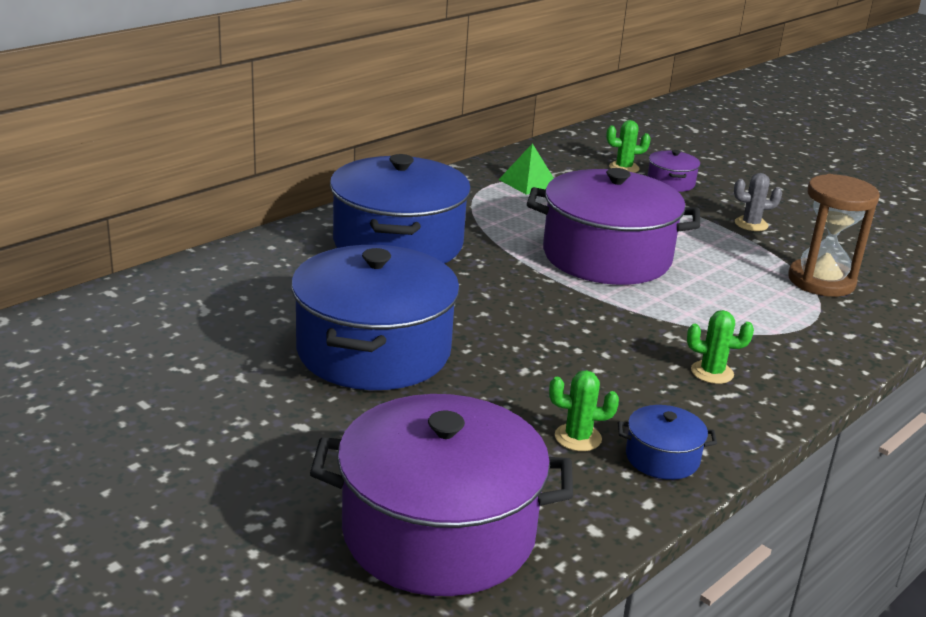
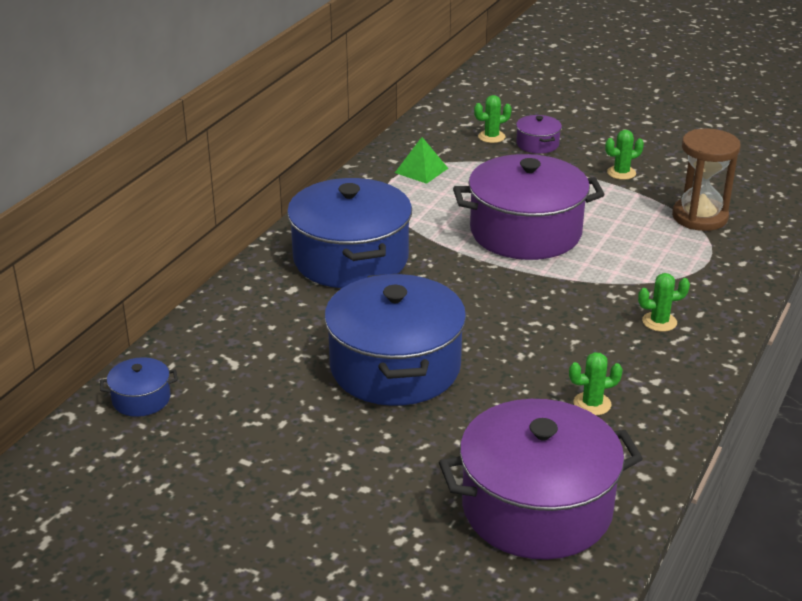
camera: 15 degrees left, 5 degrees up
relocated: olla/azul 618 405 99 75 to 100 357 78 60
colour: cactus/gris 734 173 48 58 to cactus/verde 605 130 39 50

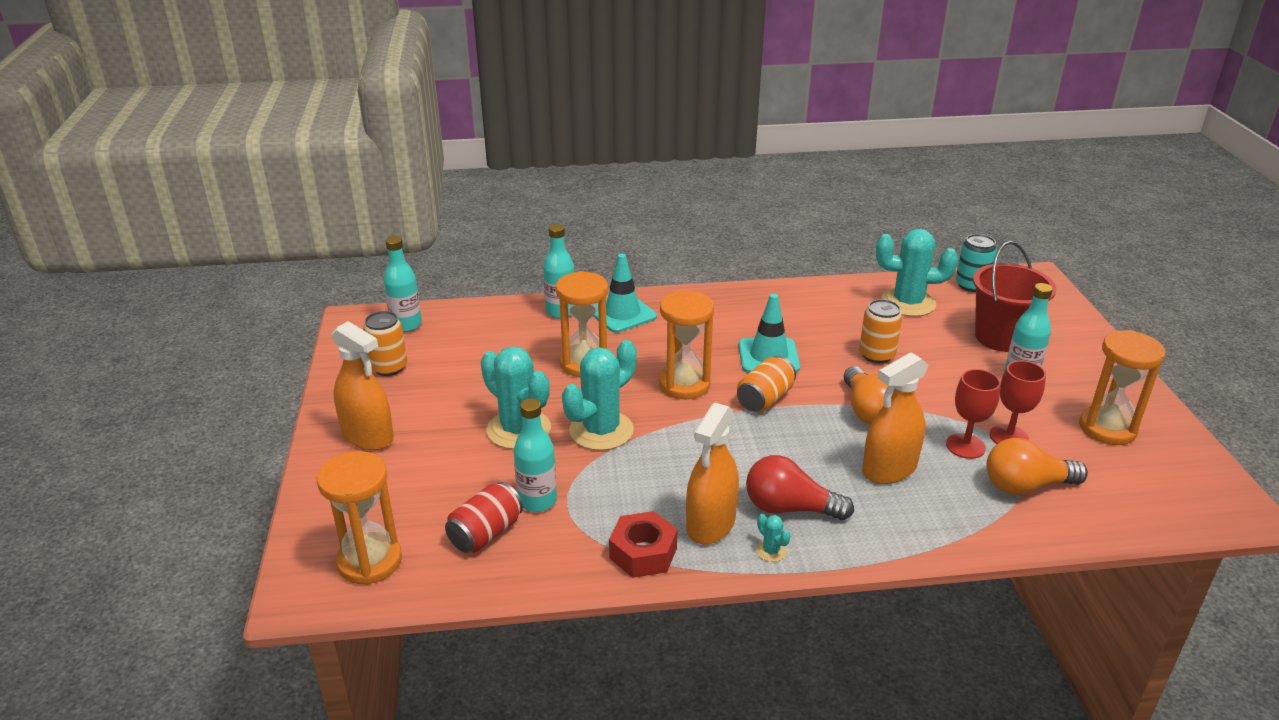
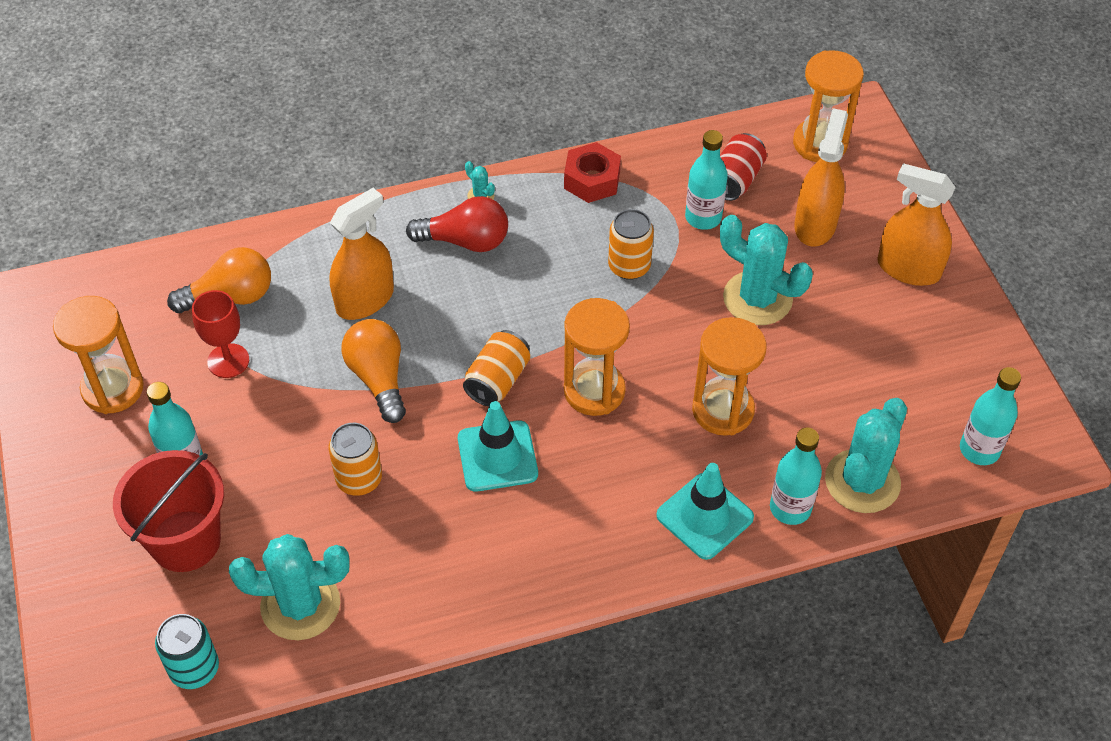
camera: 170 degrees right, 20 degrees up
missing: copa/rojo 946 369 55 90
relocated: lata/naranja 363 311 44 65 to 608 209 46 71; cactus/turquesa 562 340 75 111 to 825 398 82 115; pulverizador/naranja 686 403 53 142 to 794 108 54 139

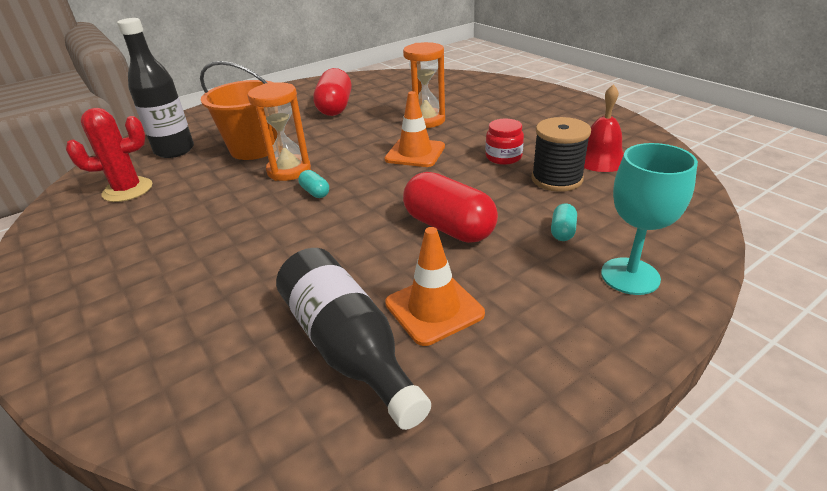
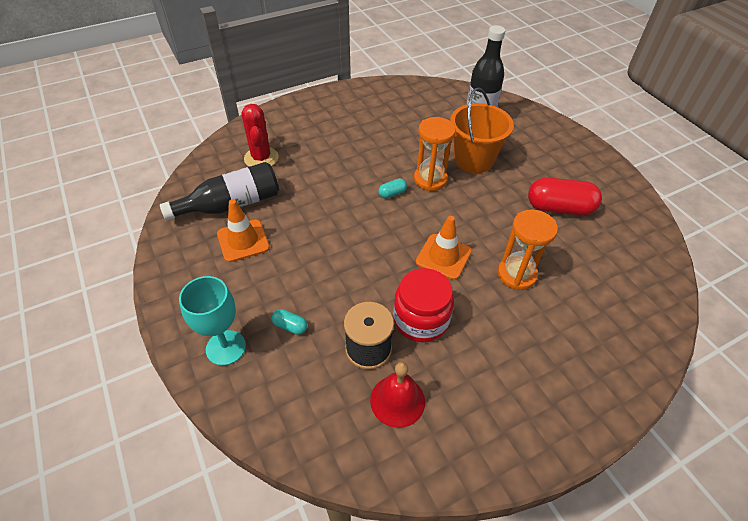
camera: 95 degrees right, 15 degrees up
missing: cápsula/rojo 403 172 95 71
relocated: cactus/rojo 66 108 86 94 to 242 104 37 63
size: tarro/rojo 485 119 39 46 = 393 268 61 74 x1.61

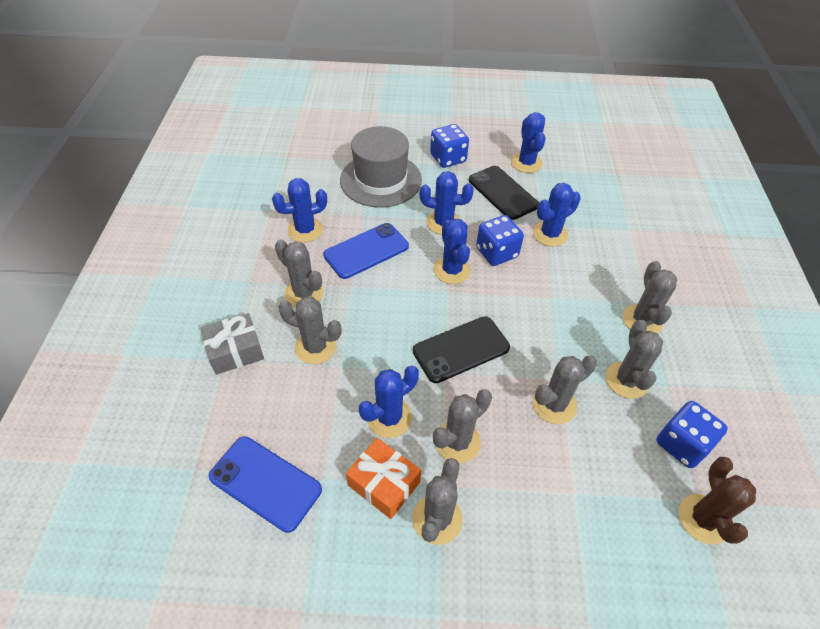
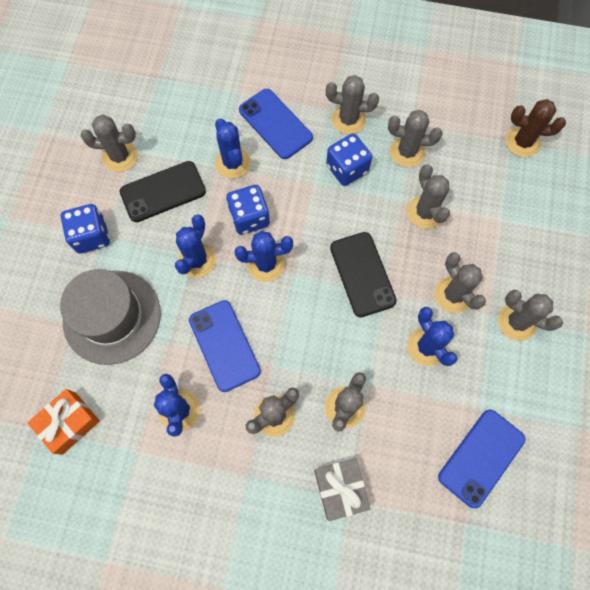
camera: 80 degrees left, 20 degrees up
appeared: móvil/azul 239 89 74 70
relocated: dado/azul 656 401 72 67 to 326 133 46 53; regalo/naranja 346 438 75 81 to 27 389 73 66
colour: cactus/azul 511 112 35 61 to cactus/gris 81 115 57 57

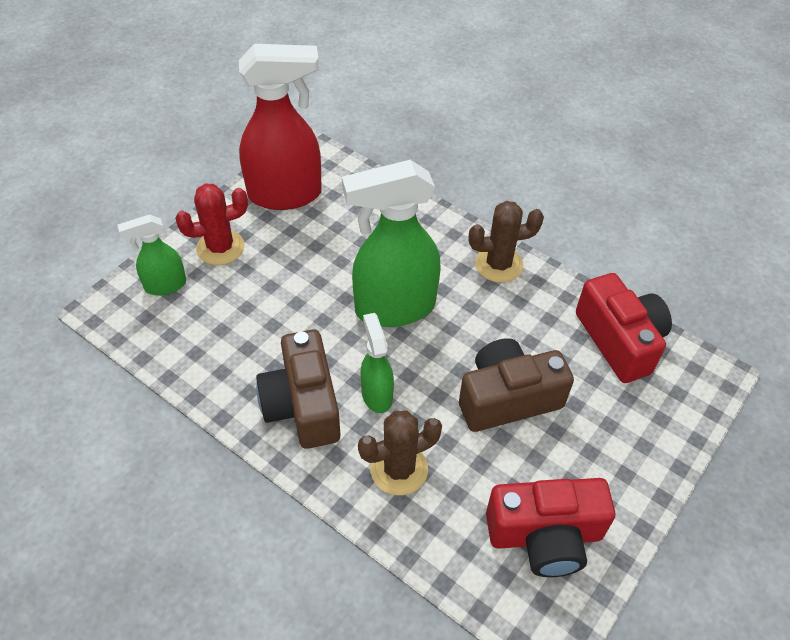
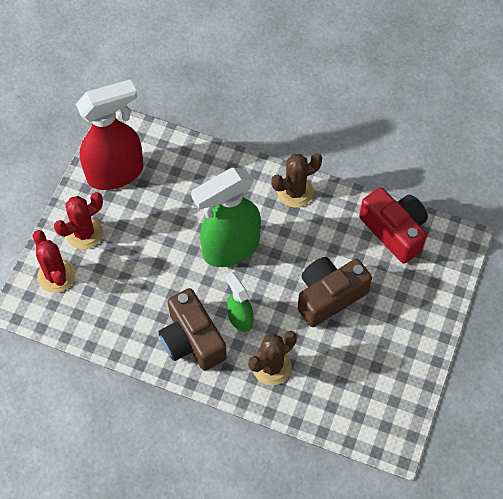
camera: 15 degrees left, 10 degrees up
missing: cámara/rojo 486 478 129 99
exchanged: pulverizador/verde 118 214 68 82 to cactus/rojo 33 230 42 63

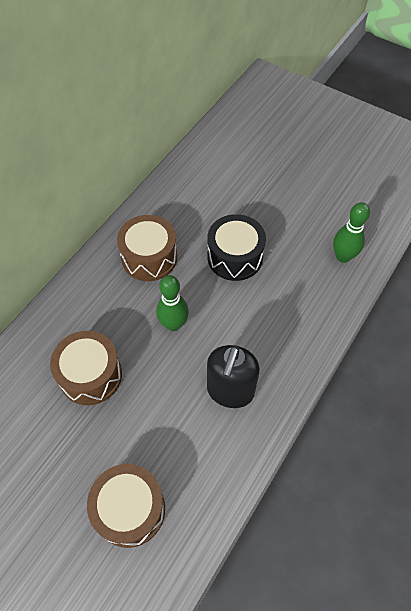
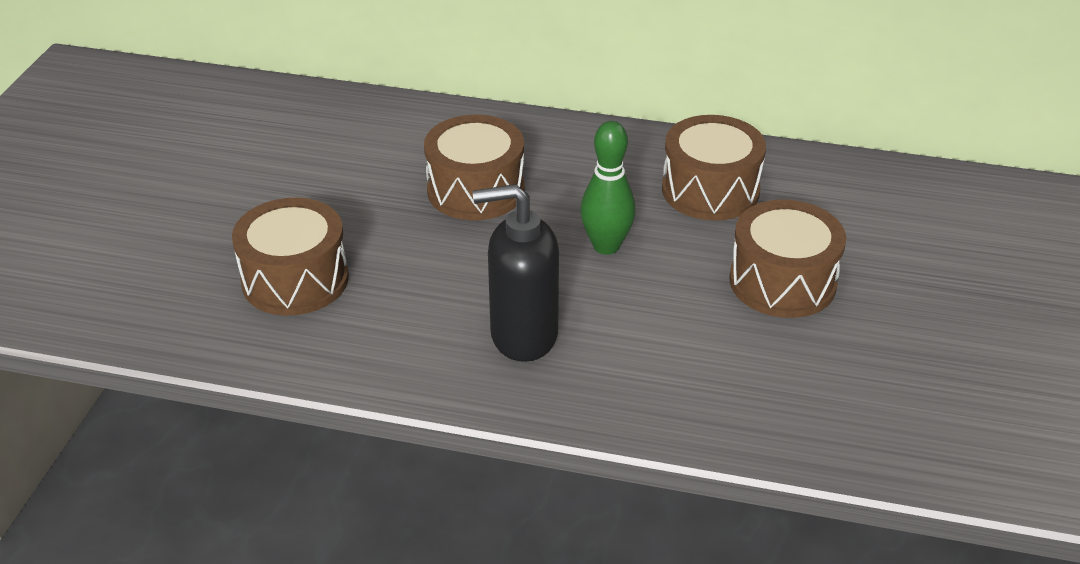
camera: 70 degrees right, 20 degrees down
missing: bolo/verde 333 202 37 61
colour: tambor/negro 207 214 59 67 to tambor/marrón 729 200 117 118

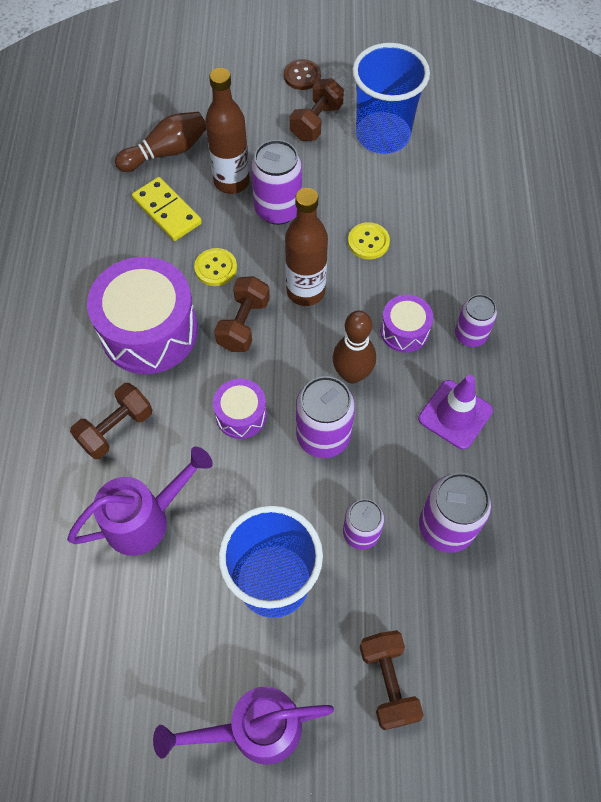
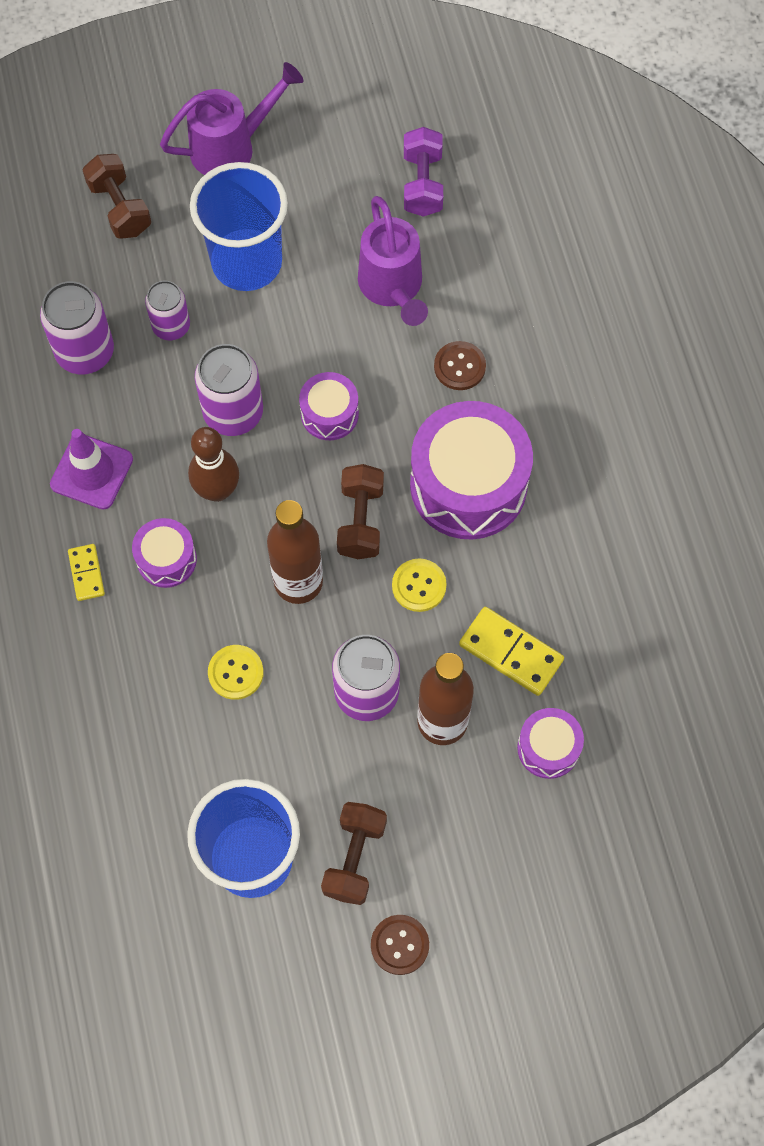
camera: 165 degrees right, 5 degrees up
appeared: mancuerna/morado 404 127 39 90
exchanged: bolo/marrón 115 111 91 61 to tambor/morado 517 708 67 71; lata/morado 455 294 42 53 to ficha de dominó/amarillo 68 544 37 57; mancuerna/marrón 70 383 82 76 to botón/marrón 434 341 52 49
spun: regadera/morado 67 447 146 109 = 358 196 70 130 60 degrees counterclockwise

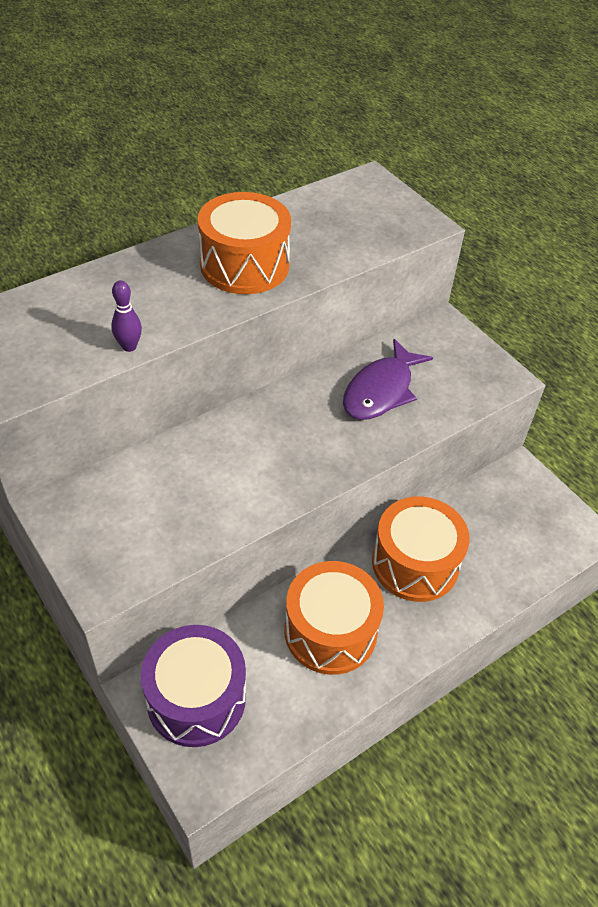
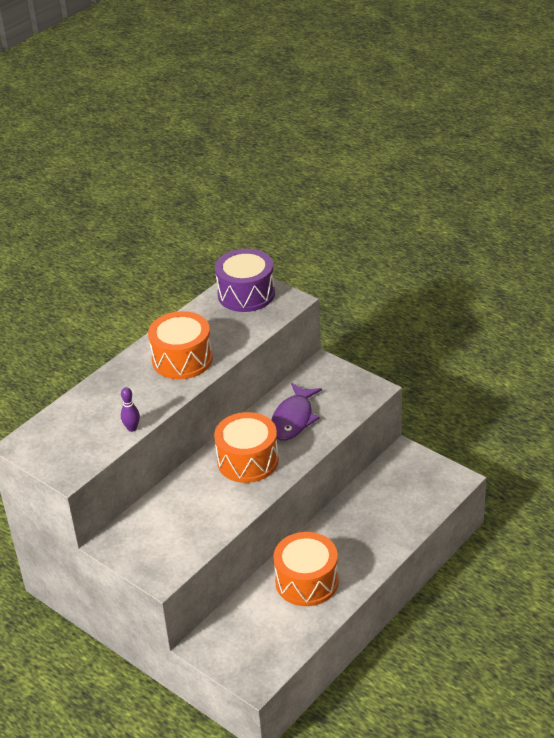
camera: 10 degrees left, 10 degrees down
relocated: tambor/naranja 372 497 98 105 to 214 412 65 71; tambor/morado 141 625 105 122 to 215 249 60 63

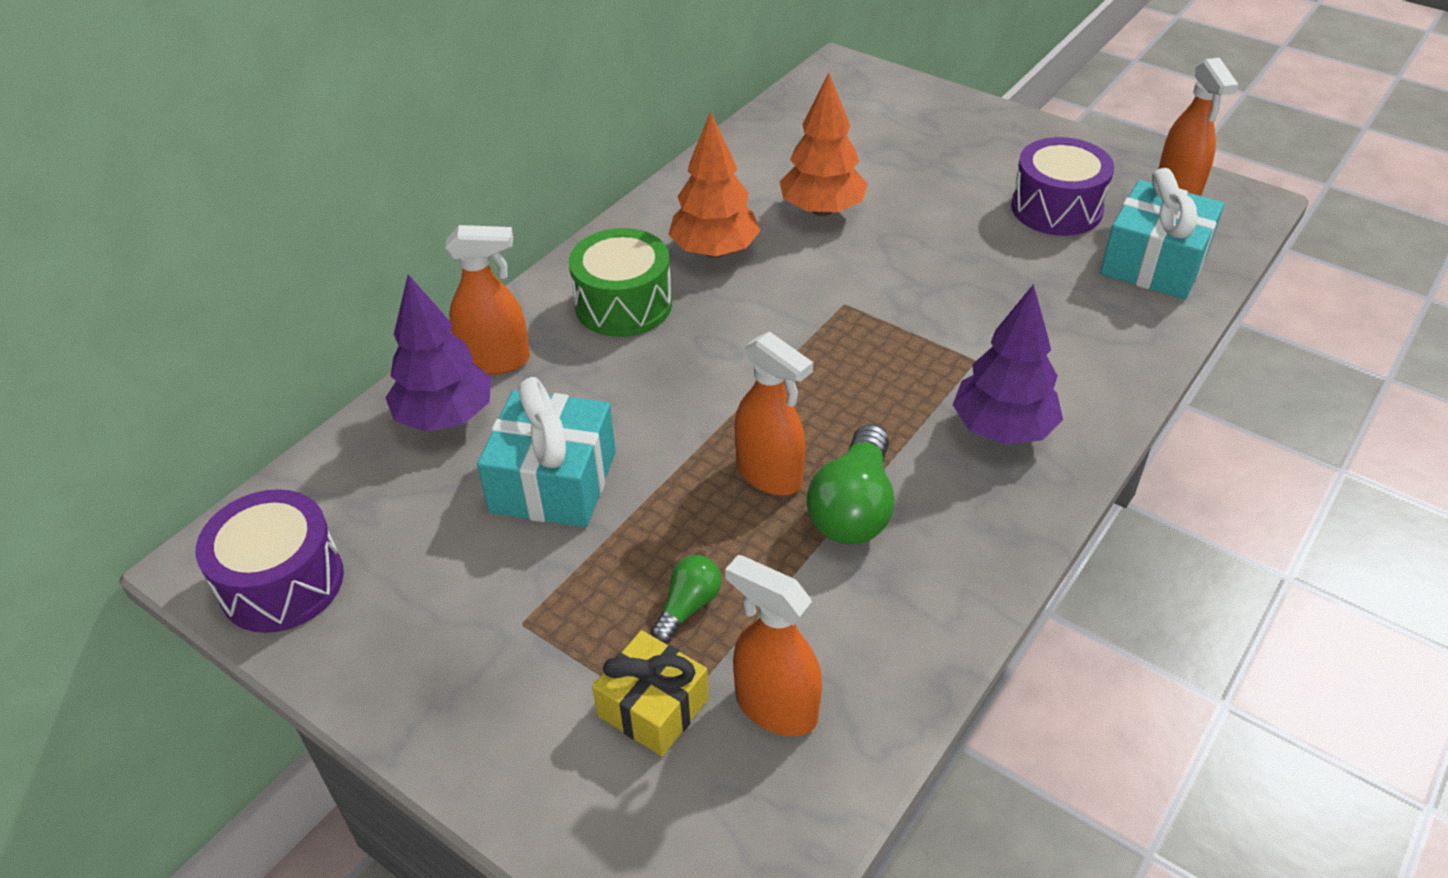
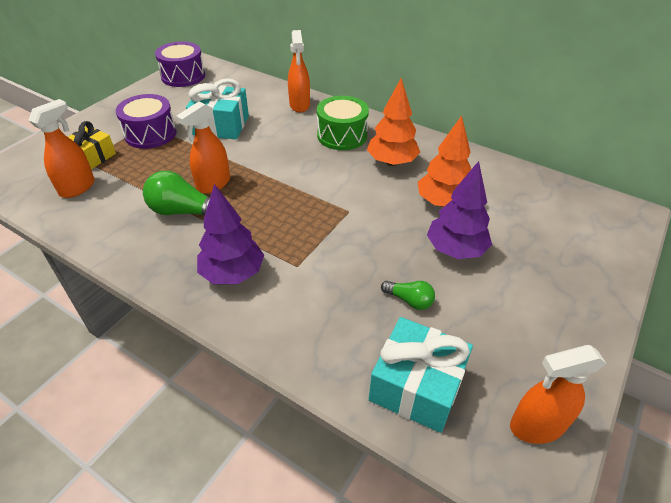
camera: 85 degrees right, 0 degrees up
relocated: tambor/morado 1011 137 103 99 to 116 94 60 55; árbol/morado 385 274 106 158 to 427 161 65 98; bombilla/verde 651 555 70 88 to 381 281 54 29

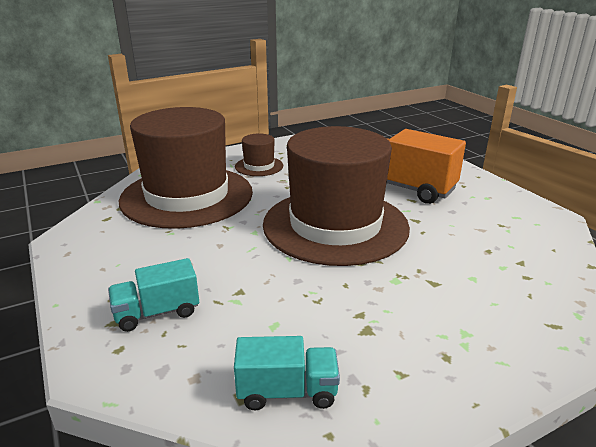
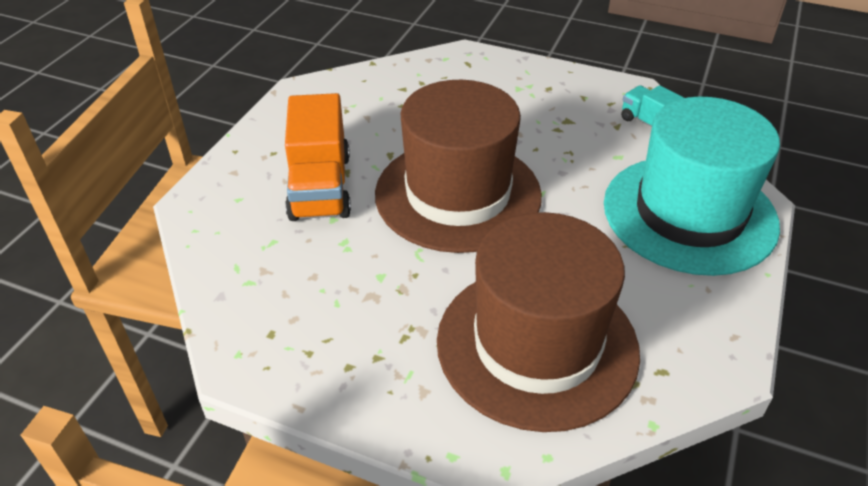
camera: 130 degrees left, 15 degrees up
missing: sombrero/marrón 235 134 48 42
exchanged: camión/turquesa 108 258 91 74 to sombrero/turquesa 604 97 176 179

